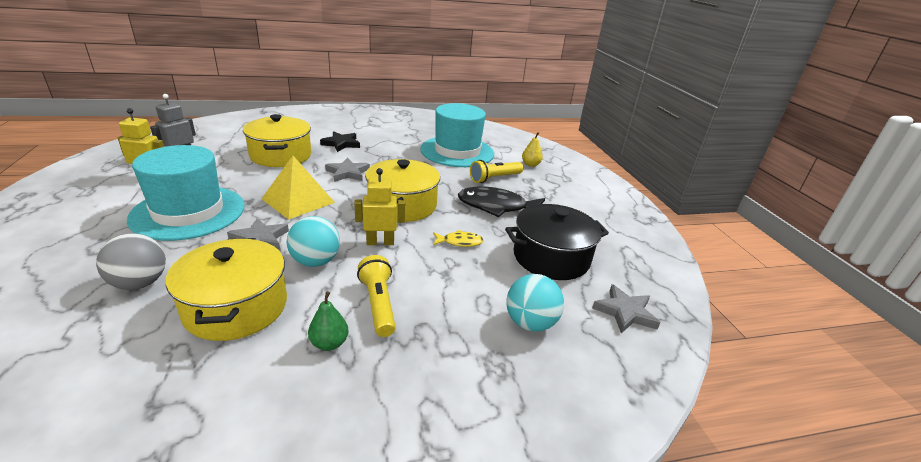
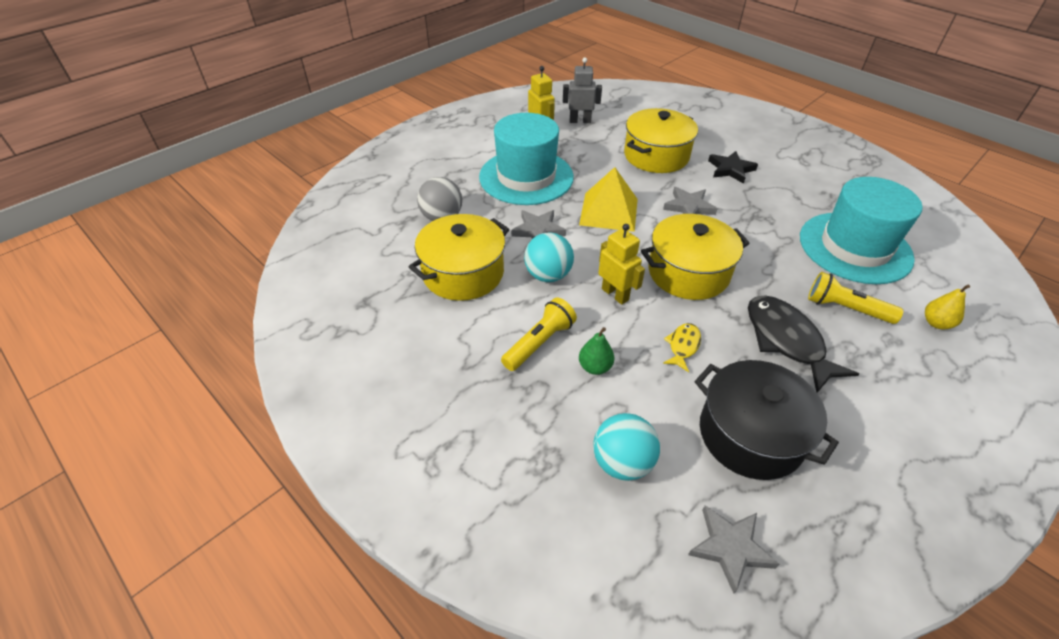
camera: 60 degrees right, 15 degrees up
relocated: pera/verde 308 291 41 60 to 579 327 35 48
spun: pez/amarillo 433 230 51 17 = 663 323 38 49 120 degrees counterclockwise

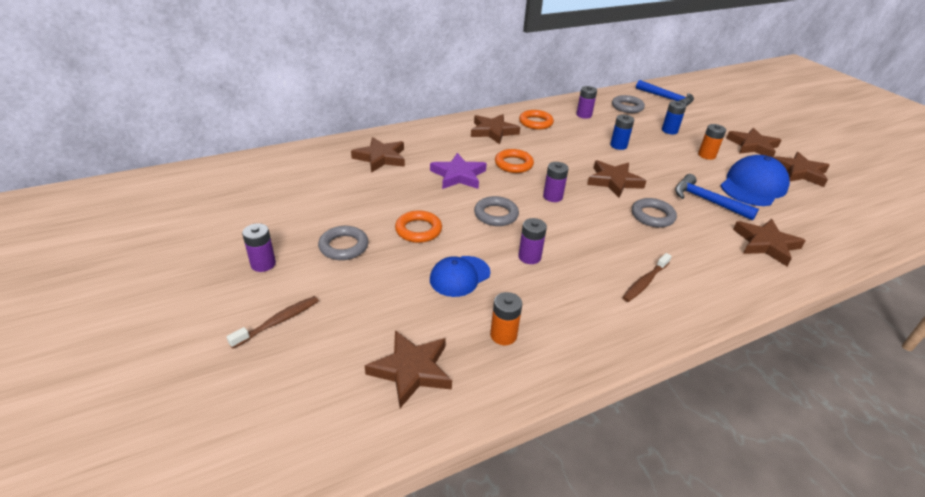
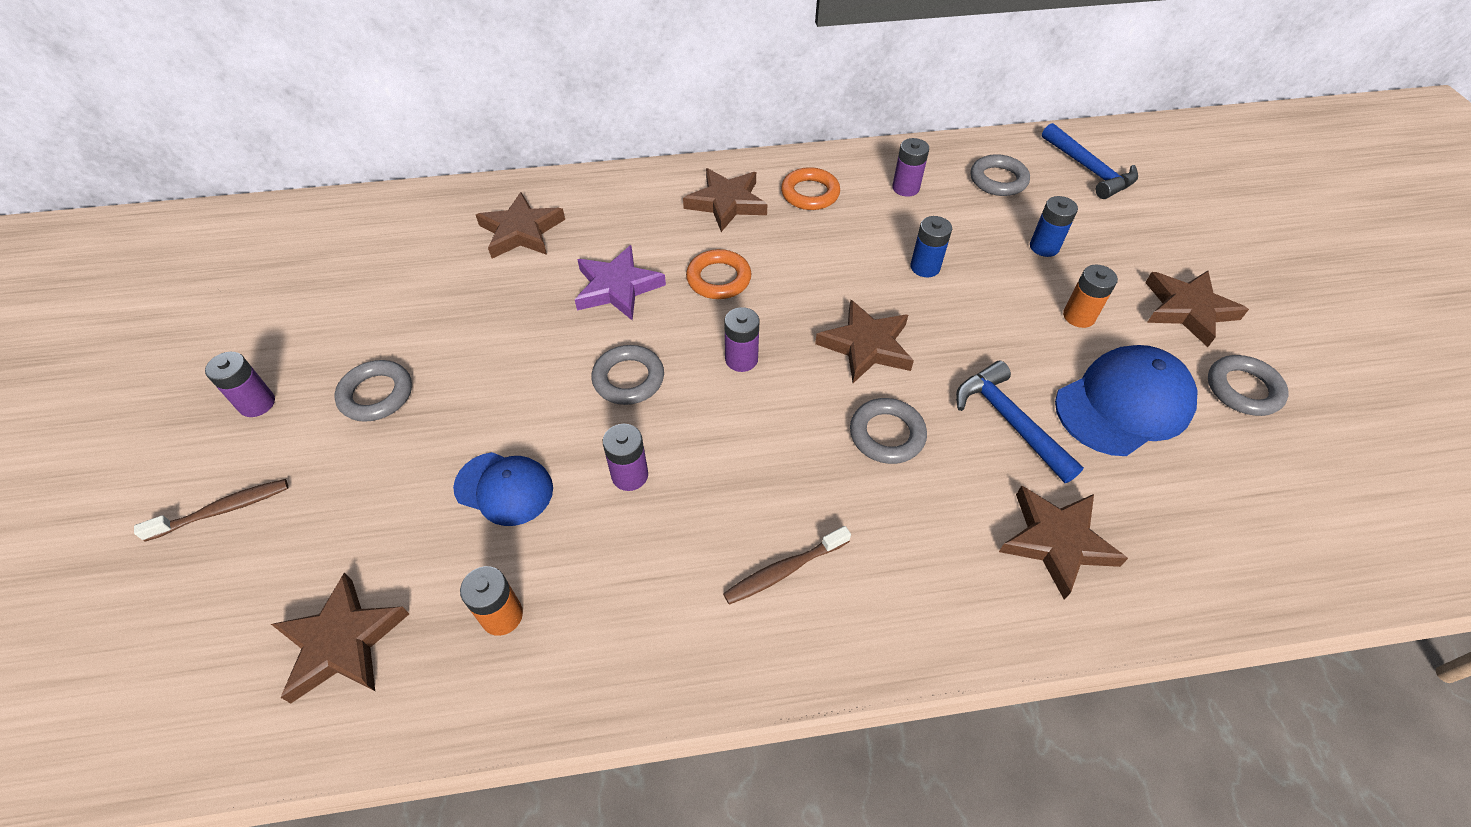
camera: 20 degrees right, 15 degrees up
missing: anillo/naranja 395 210 47 33
exchanged: estrella/marrón 773 152 57 35 to anillo/gris 1208 355 81 61
spun: gorra/azul 430 256 61 41 = 453 452 100 74 135 degrees counterclockwise

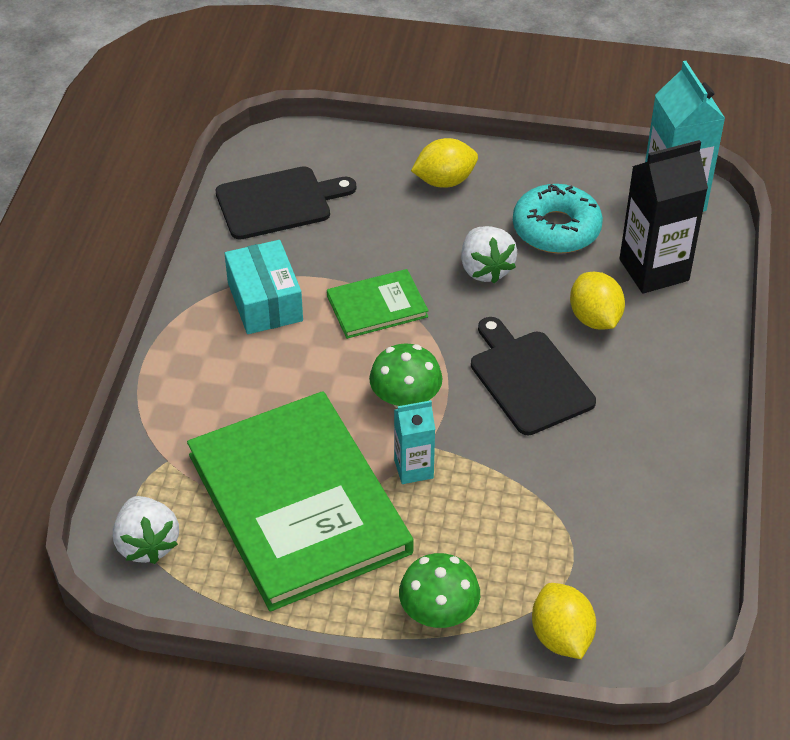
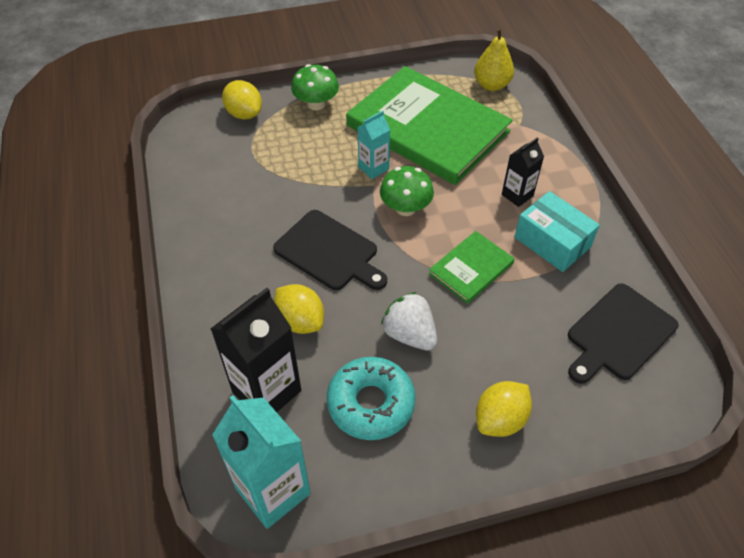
camera: 155 degrees right, 5 degrees up
appeared: cartón de leche/negro 502 137 42 70
exchanged: fresa/blanco 113 496 66 68 to pera/amarillo 474 28 40 63

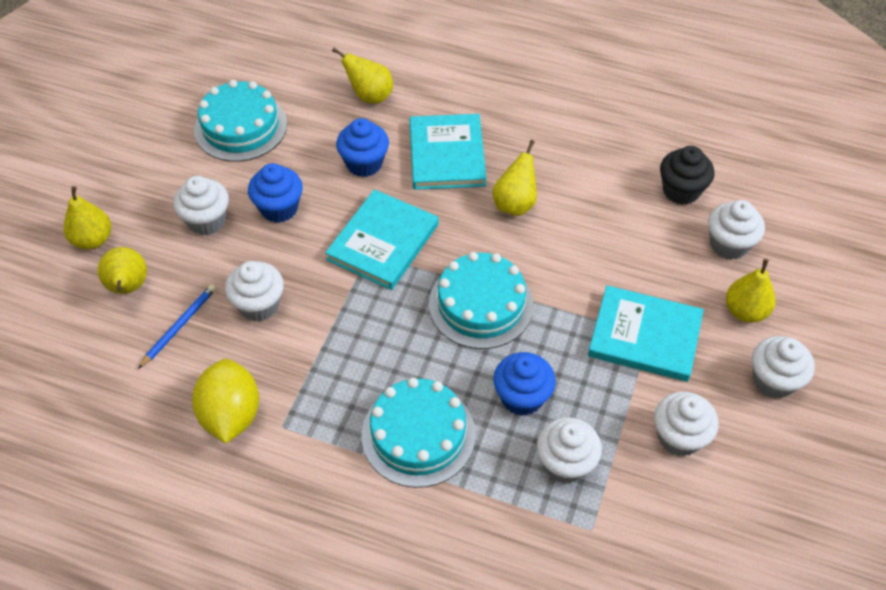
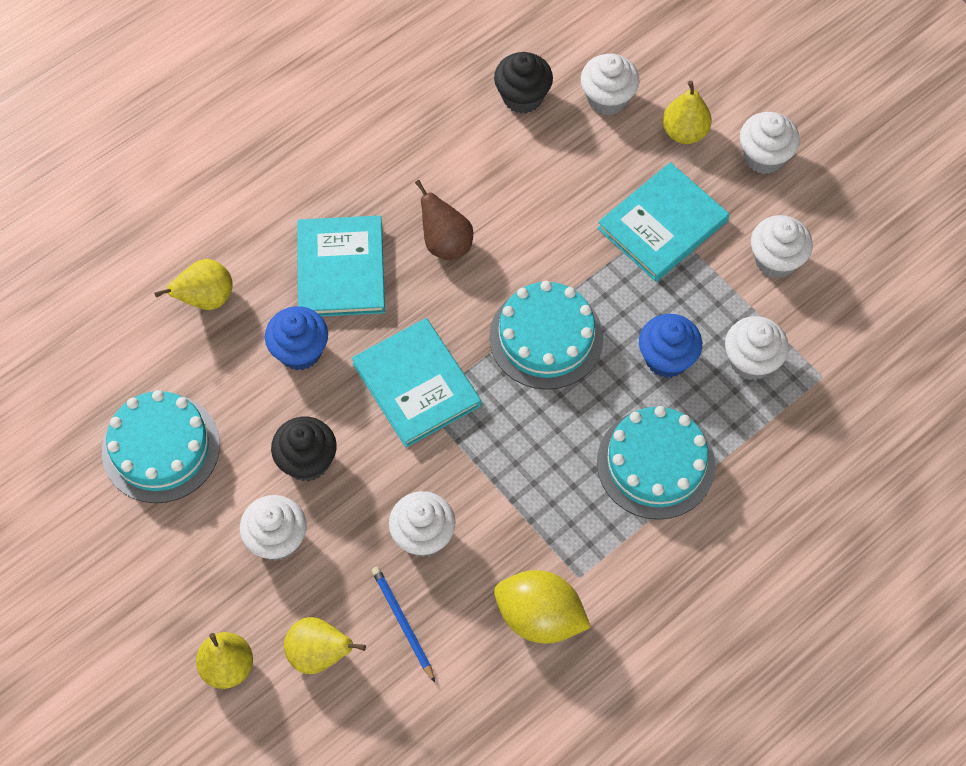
camera: 60 degrees left, 10 degrees up
colour: pera/amarillo 493 140 44 76 to pera/marrón 415 180 58 81; magdalena/azul 248 163 55 60 to magdalena/negro 271 417 66 65
spun: libro/turquesa 410 114 76 76 = 297 216 88 101 60 degrees clockwise

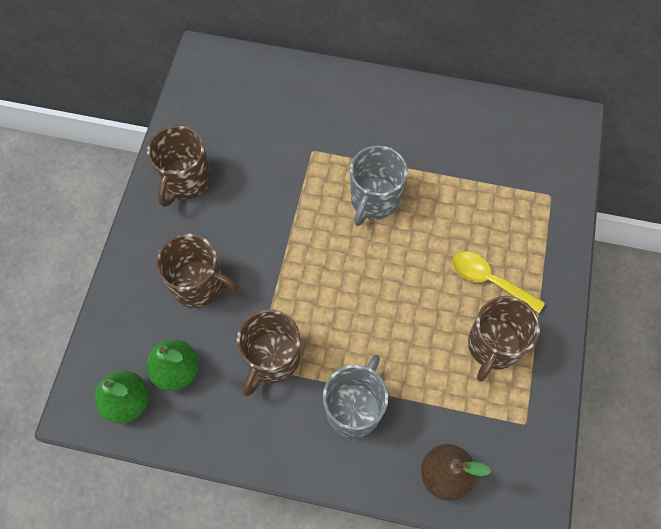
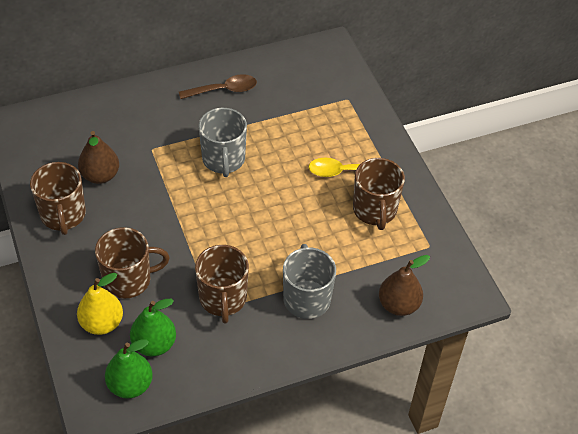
camera: 35 degrees left, 15 degrees down
appeared: cuchara/marrón 179 74 78 25; pera/marrón 78 131 41 53; pera/amarillo 77 273 46 62

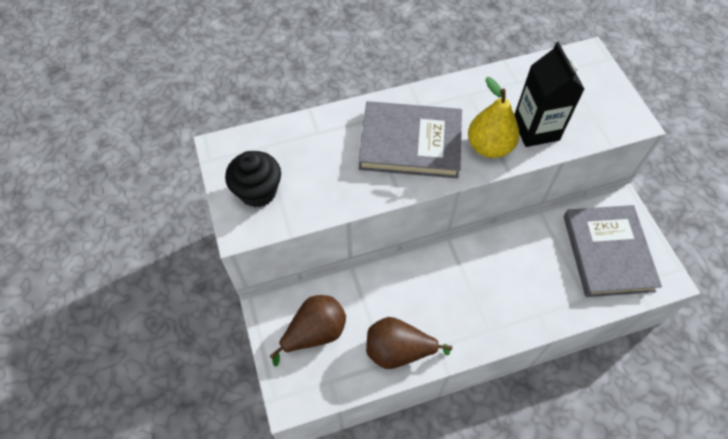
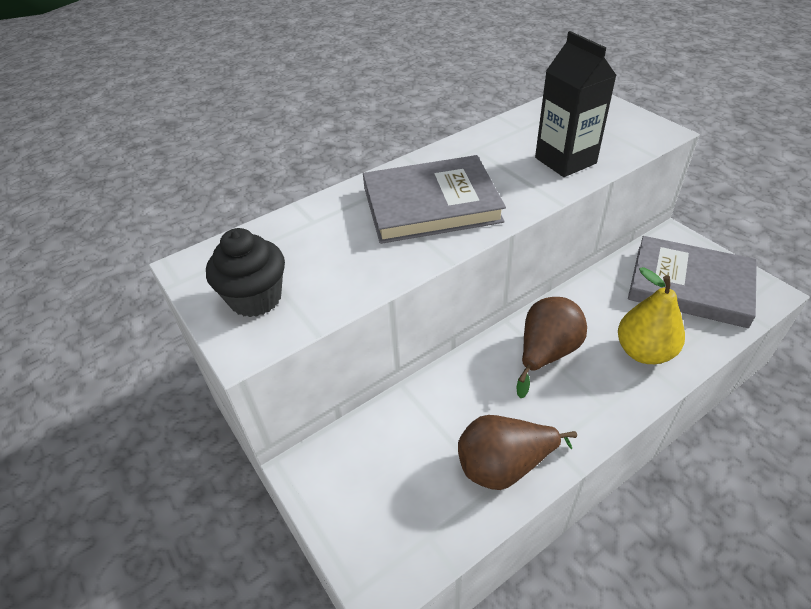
camera: 15 degrees left, 15 degrees down
relocated: pera/amarillo 468 77 51 81 to 618 267 67 97; pera/marrón 270 295 76 71 to 516 297 71 101
spun: libro/gris 564 205 98 92 = 628 236 129 92 45 degrees counterclockwise

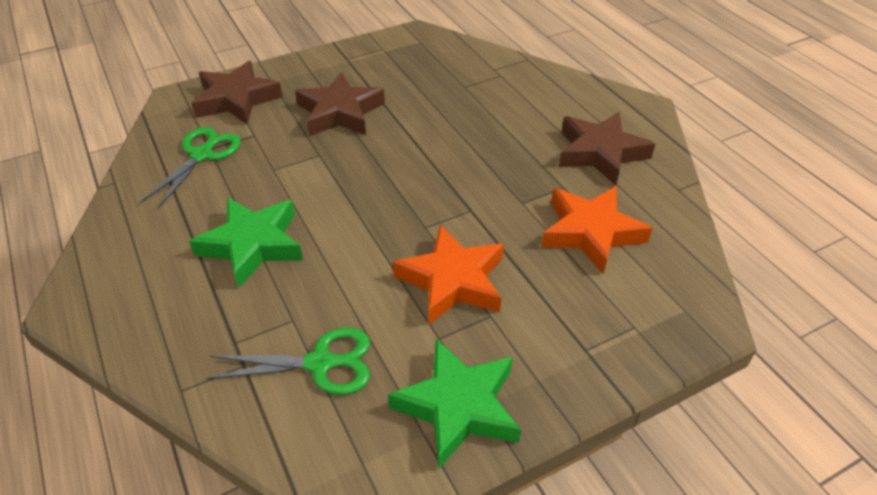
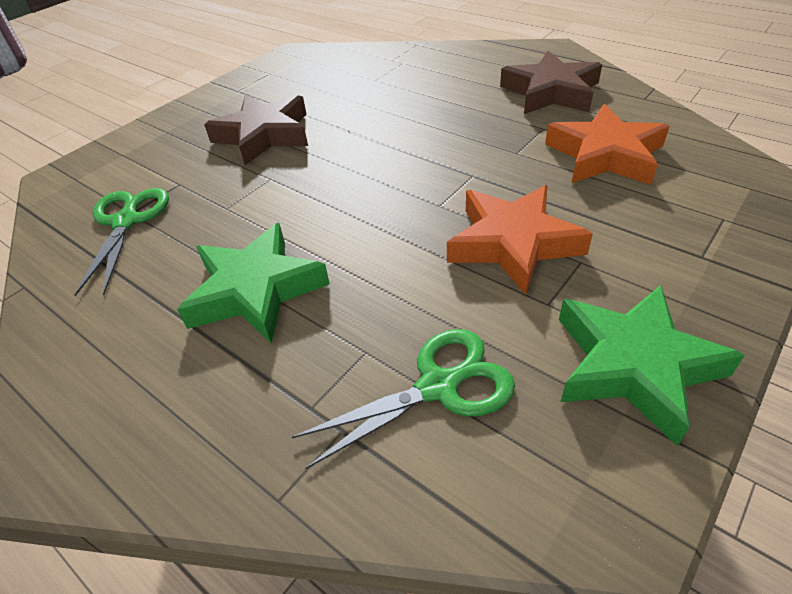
camera: 20 degrees left, 0 degrees up
missing: estrella/marrón 191 61 92 63

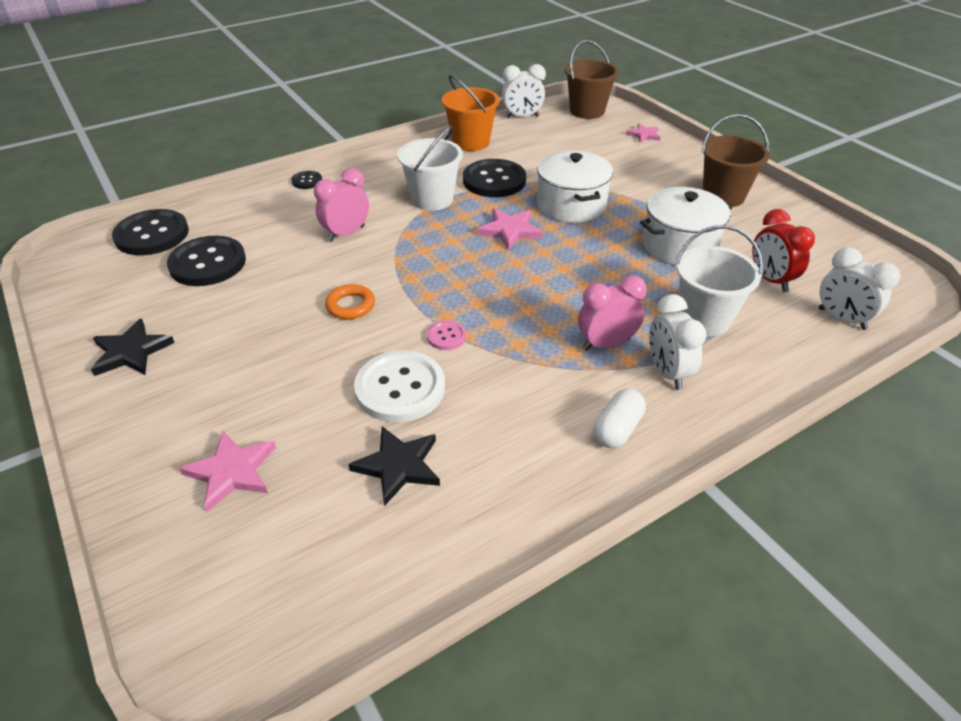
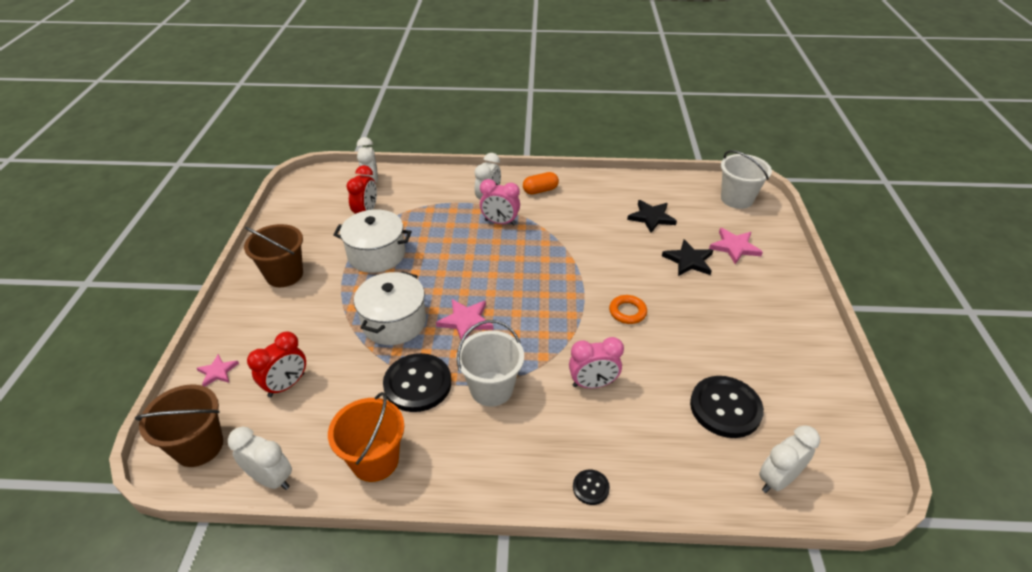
camera: 145 degrees left, 0 degrees up
missing: botón/rosa 427 321 39 29; botón/blanco 354 351 91 71
appeared: despertador/rojo 247 332 59 65
relocated: balde/blanco 675 225 88 111 to 721 150 51 59; estrella/negro 91 318 84 58 to 662 239 51 37
exchanged: botón/negro 112 209 77 46 to despertador/blanco 759 425 61 68
colour: cápsula/blanco 594 389 52 59 to cápsula/naranja 523 172 36 23

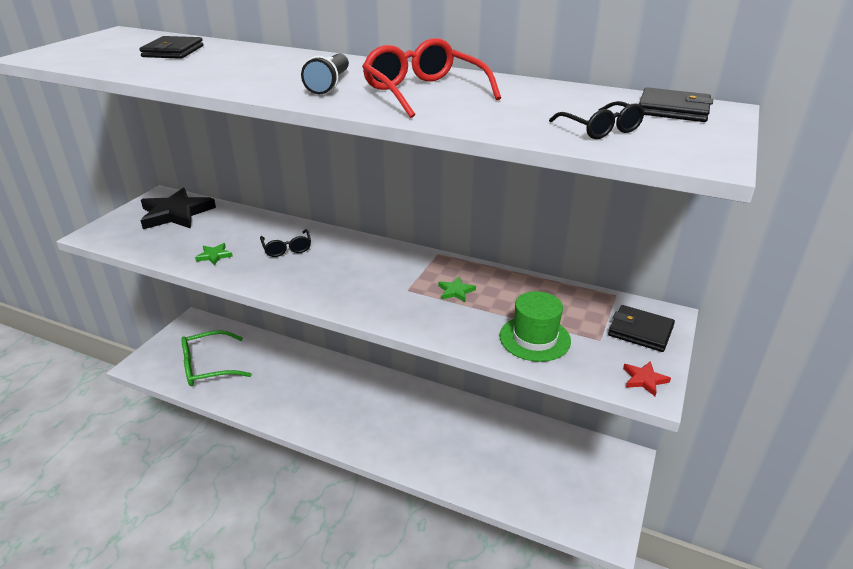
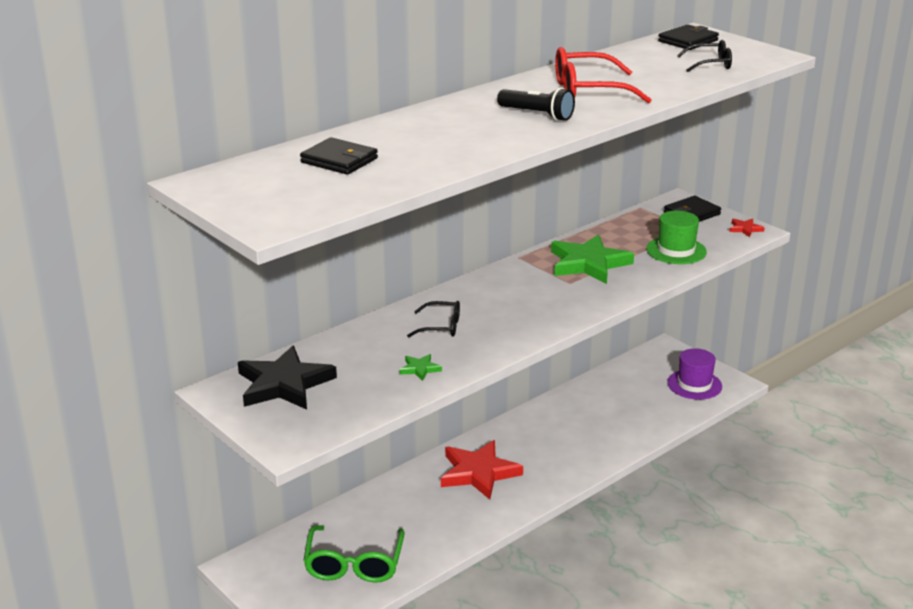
camera: 65 degrees left, 5 degrees down
appeared: sombrero/morado 667 348 55 52; estrella/rojo 441 440 82 59
size: estrella/verde 438 277 38 25 = 551 234 83 50 x2.32

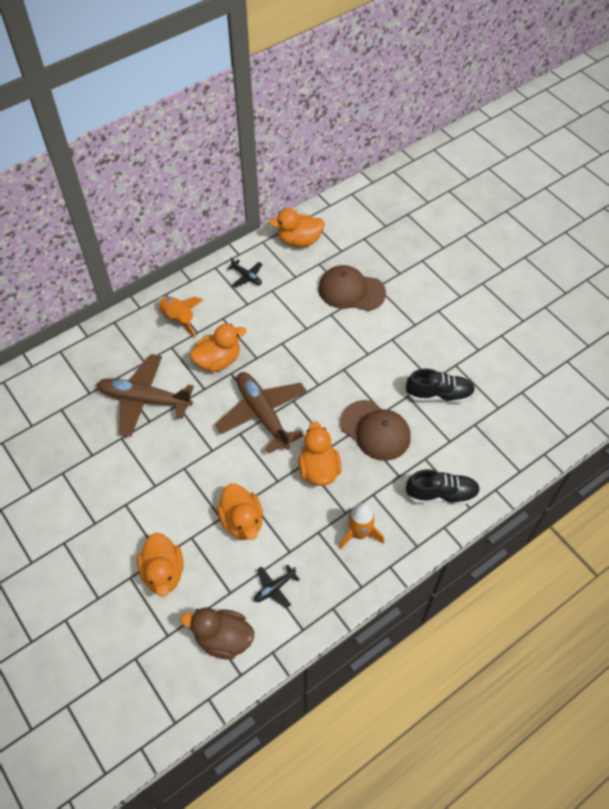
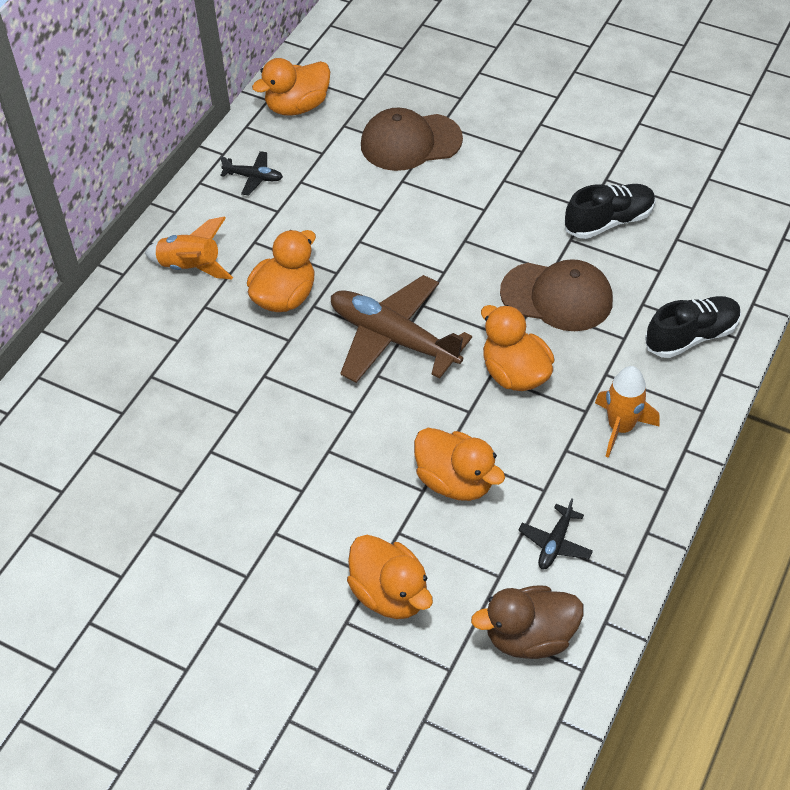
camera: 25 degrees left, 5 degrees down
missing: avión/marrón 96 354 98 83

